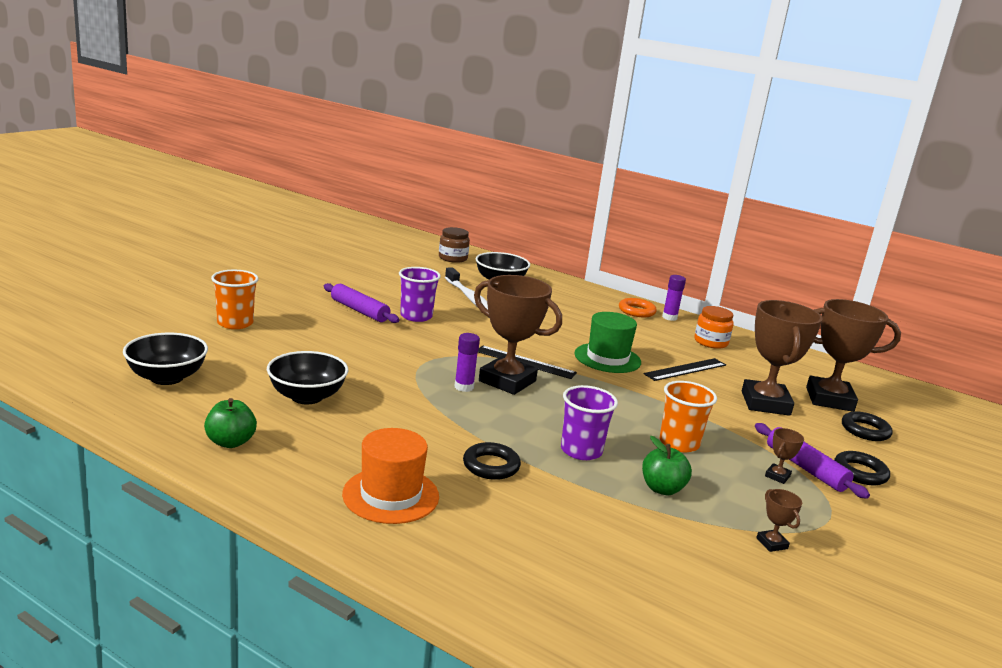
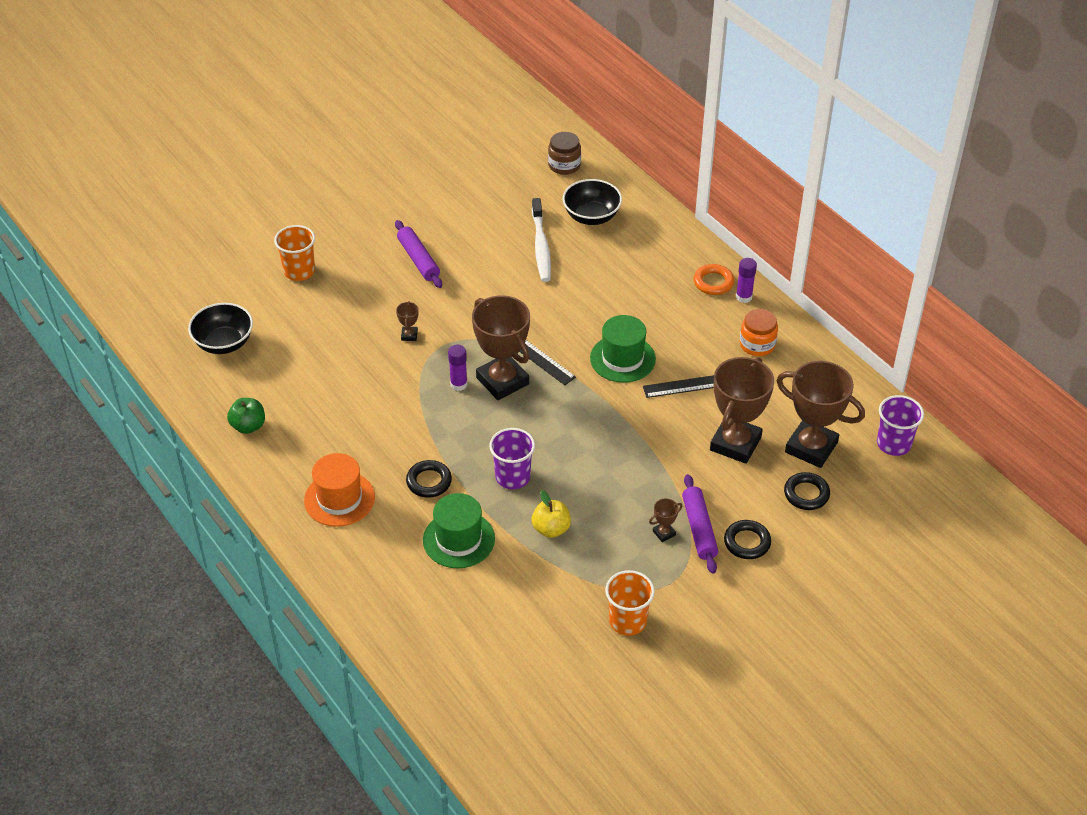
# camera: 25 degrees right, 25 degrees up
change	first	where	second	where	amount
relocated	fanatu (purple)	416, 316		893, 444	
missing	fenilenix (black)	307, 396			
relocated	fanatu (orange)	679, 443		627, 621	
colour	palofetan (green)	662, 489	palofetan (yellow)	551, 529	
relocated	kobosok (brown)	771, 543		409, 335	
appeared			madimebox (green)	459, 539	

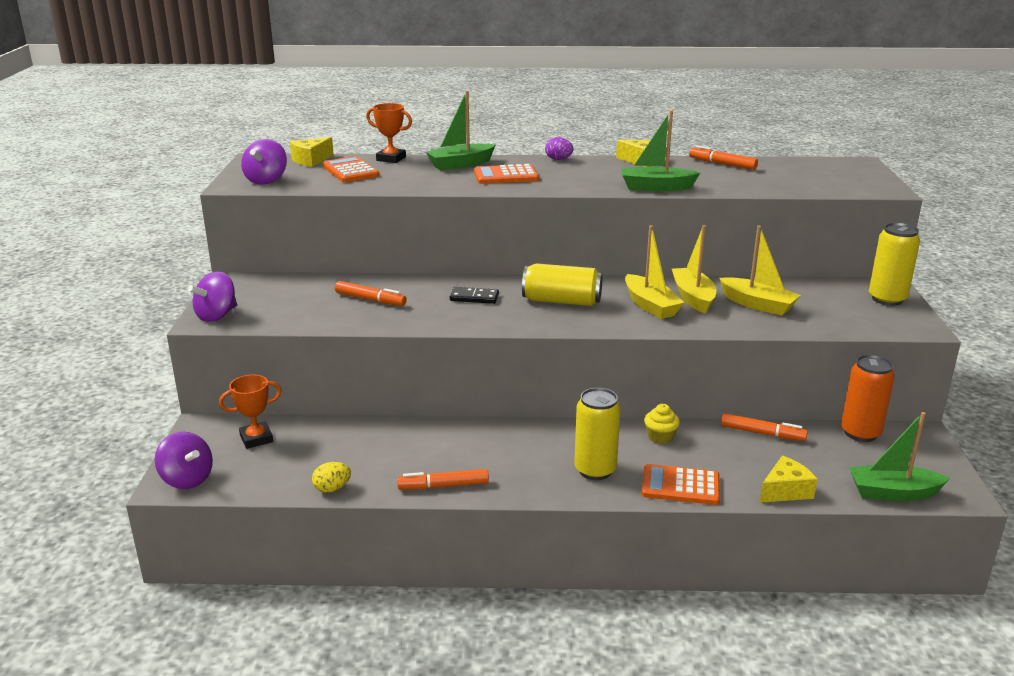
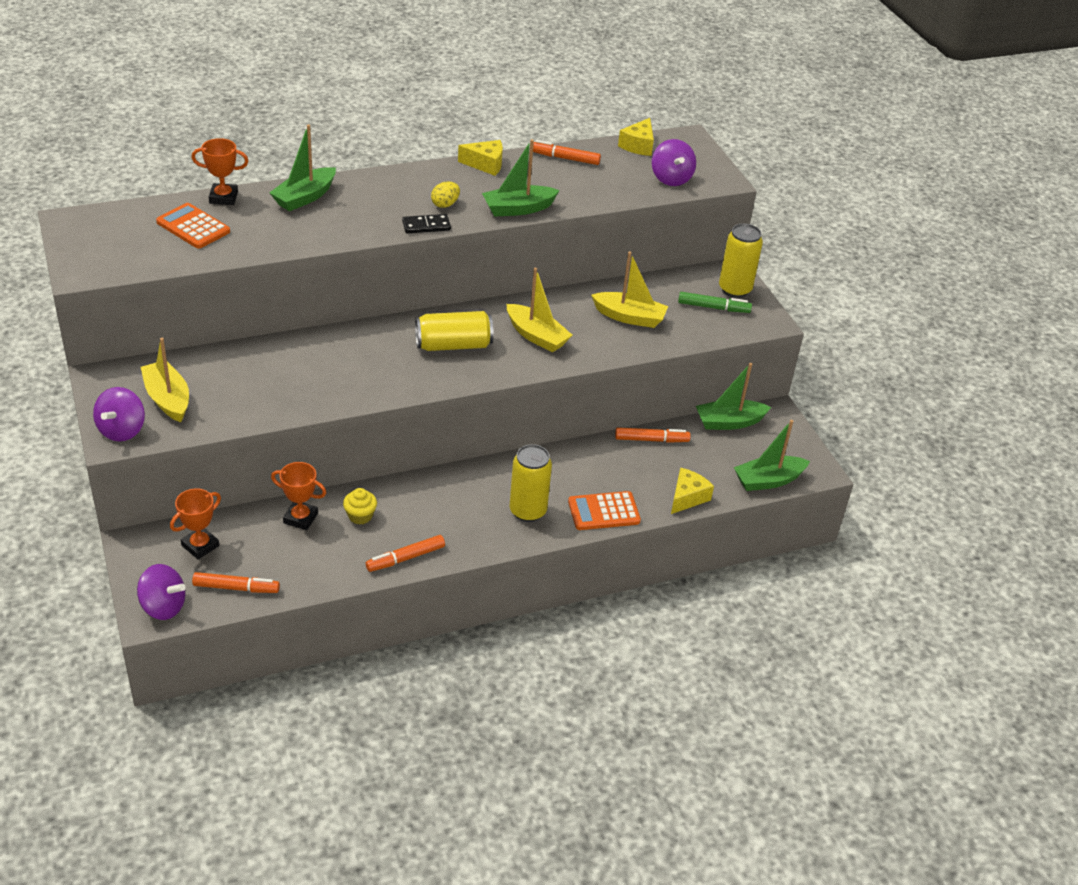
# camera: 25 degrees left, 15 degrees up
change	first	where	second	where	amount
relocated	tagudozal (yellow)	311, 160		638, 145	
missing	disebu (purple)	558, 159			
relocated	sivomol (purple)	266, 180		671, 179	
missing	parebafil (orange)	506, 176			
relocated	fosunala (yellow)	693, 297		168, 399	
relocated	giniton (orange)	370, 300		236, 588	
relocated	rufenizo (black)	474, 297		426, 226	
exchanged	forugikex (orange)	860, 433	fosunala (green)	729, 422	
relocated	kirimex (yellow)	660, 437		360, 516	
relocated	disebu (yellow)	332, 488		445, 204	
appeared			giniton (green)	713, 308	
appeared			kobosok (orange)	300, 518	

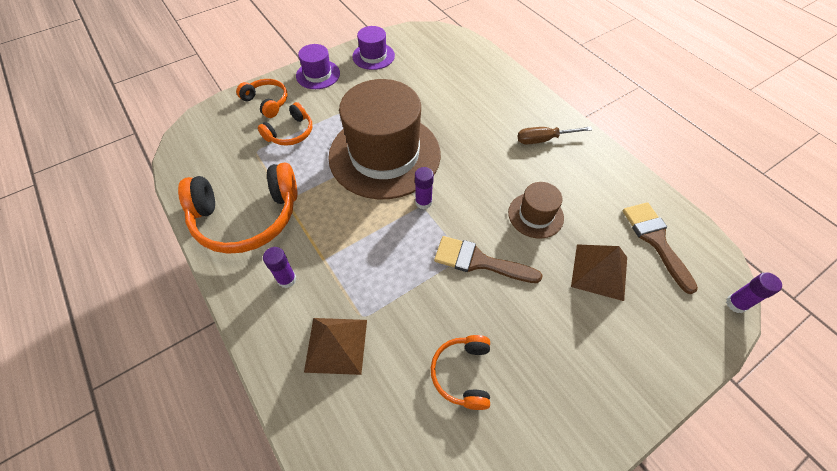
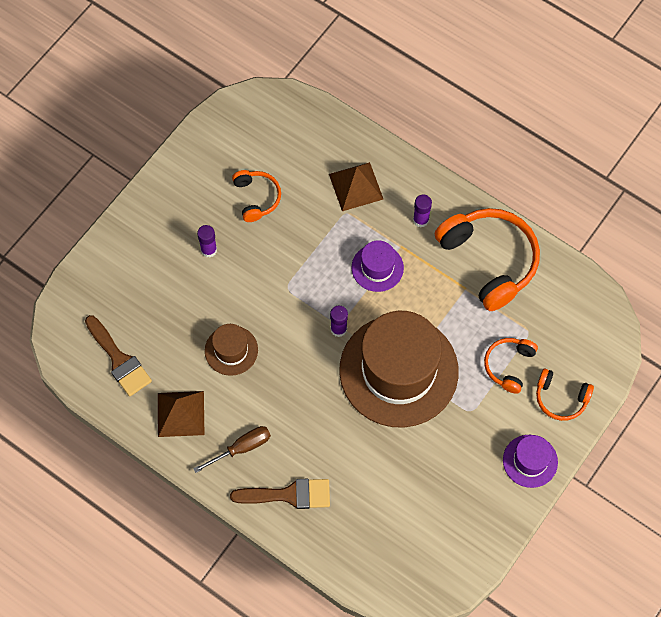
# camera: 160 degrees right, 10 degrees up
change	first	where	second	where	amount
relocated	madimebox (purple)	373, 56		377, 267	
spun	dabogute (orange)	247, 217		489, 260	90 degrees clockwise
relocated	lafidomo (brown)	479, 261		289, 495	
relocated	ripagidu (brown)	599, 271		180, 413	
relocated	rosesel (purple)	736, 304		209, 250	

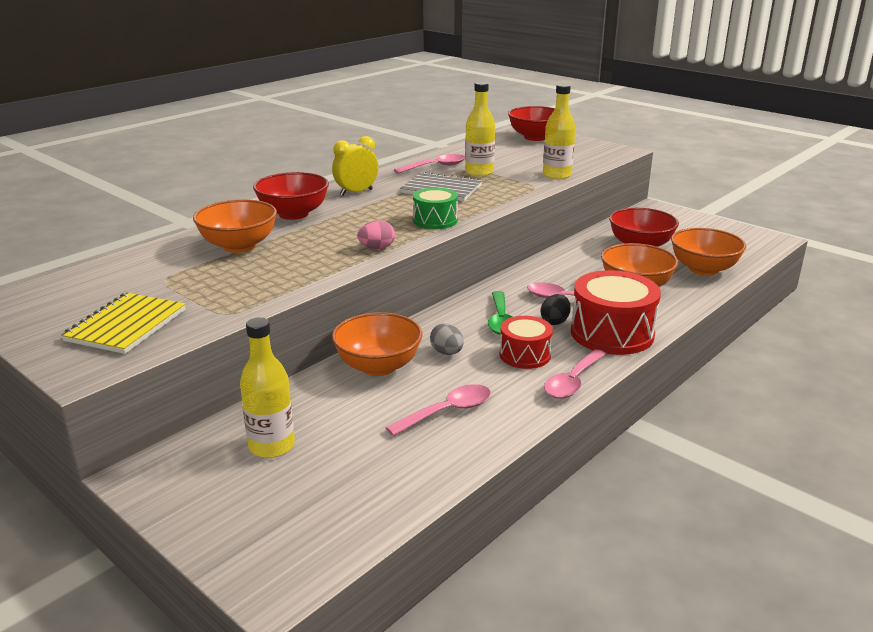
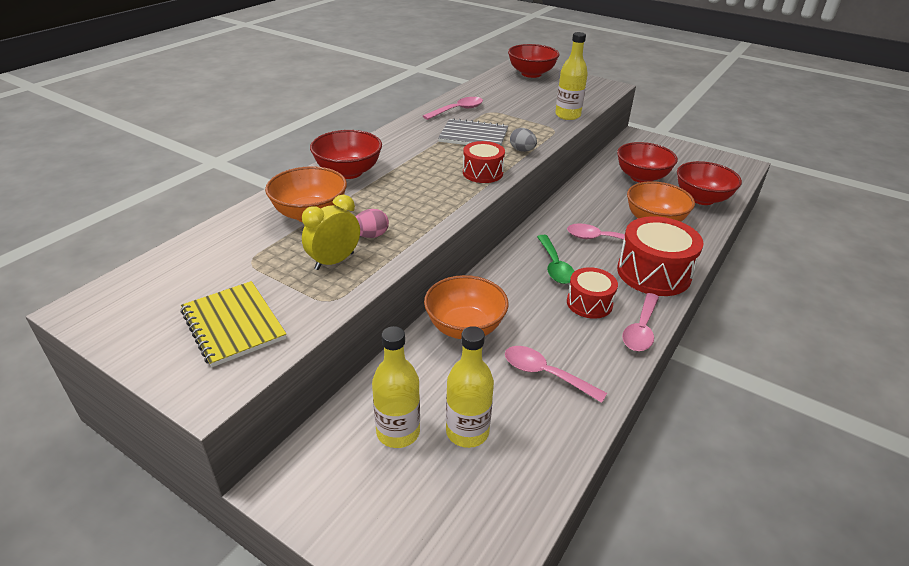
# camera: 10 degrees left, 10 degrees up
change	first	where	second	where	amount
relocated	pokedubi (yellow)	479, 172		467, 432	
relocated	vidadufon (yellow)	356, 192		334, 261	
colour	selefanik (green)	435, 220	selefanik (red)	482, 173	
relocated	disebu (pink)	377, 248		371, 235	
colour	fenilenix (orange)	703, 269	fenilenix (red)	701, 198	
spun	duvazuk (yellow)	126, 325		233, 325	45 degrees counterclockwise
missing	disebu (black)	555, 321			
relocated	disebu (grey)	447, 352		522, 150	
spun	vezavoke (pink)	447, 411		545, 374	105 degrees counterclockwise

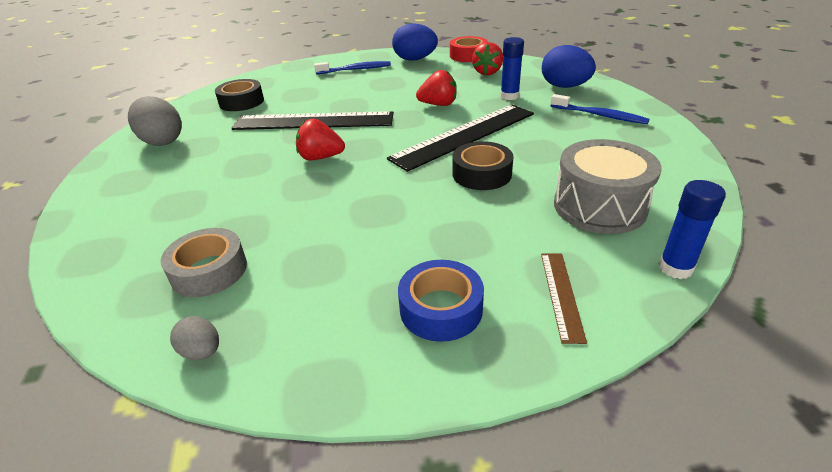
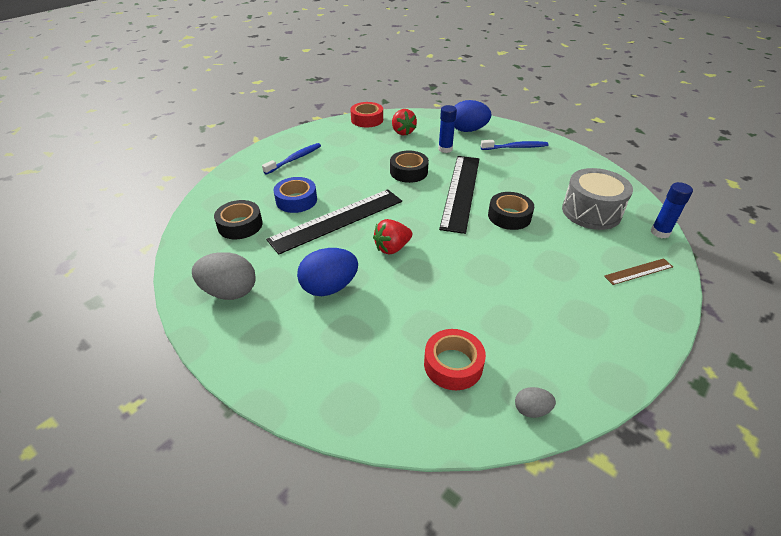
# camera: 40 degrees left, 5 degrees up
change	first	where	second	where	amount
relocated	disebu (blue)	415, 59		329, 287	
exchanged	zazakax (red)	438, 104	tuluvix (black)	408, 172	
colour	tuluvix (grey)	209, 270	tuluvix (red)	453, 364	
spun	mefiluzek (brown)	561, 294		638, 271	75 degrees counterclockwise
relocated	tuluvix (blue)	441, 309		296, 200	

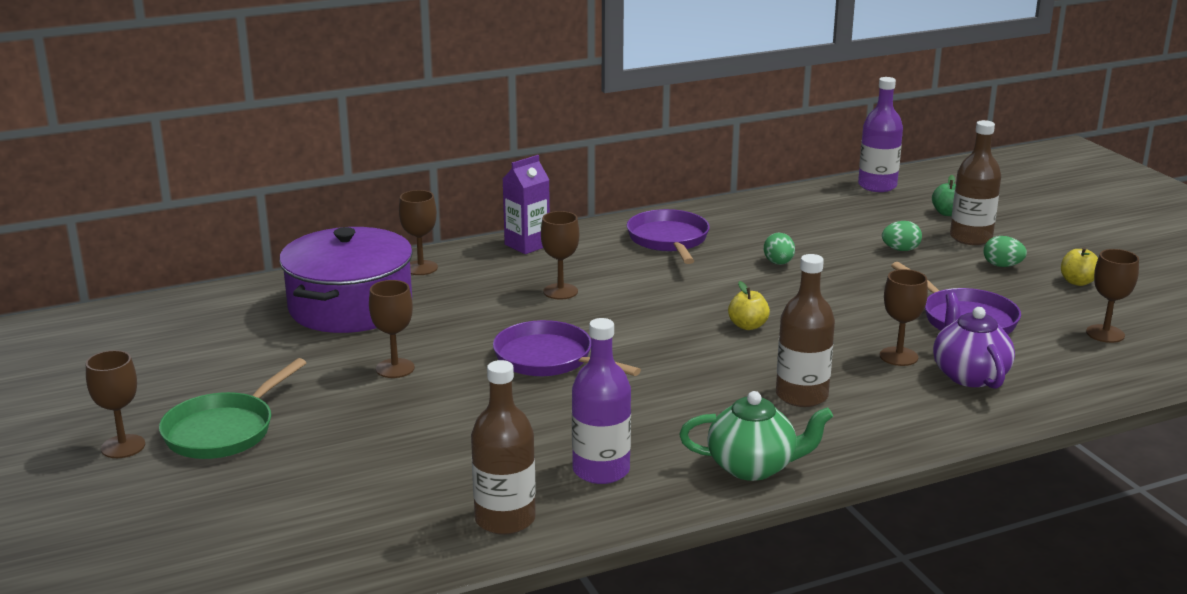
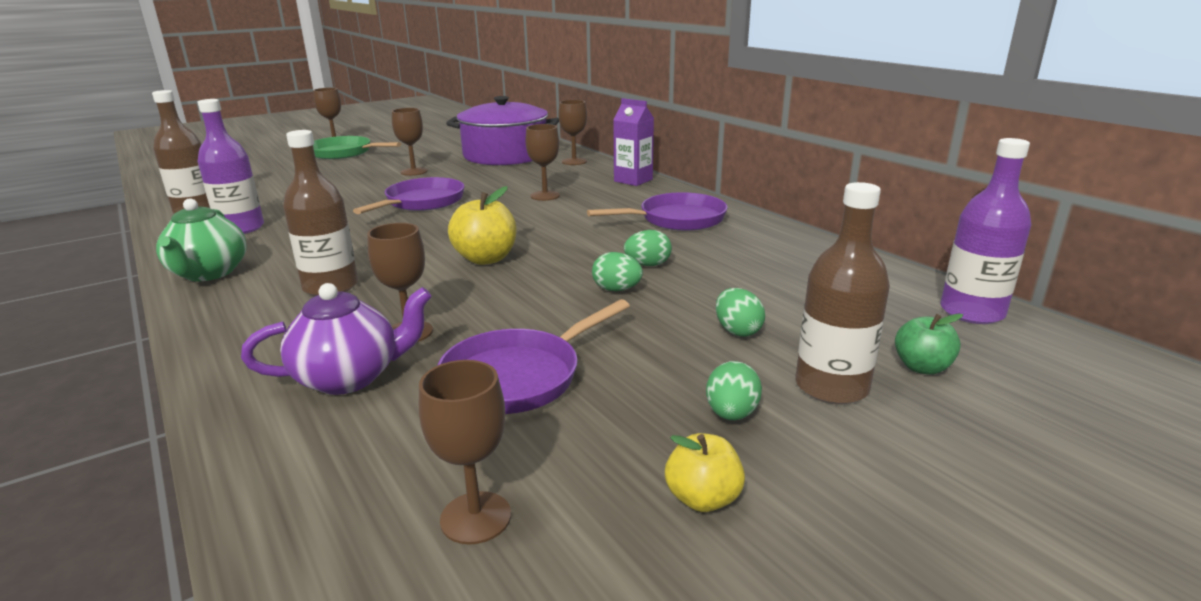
# camera: 80 degrees right, 0 degrees up
change	first	where	second	where	amount
size	palofetan (yellow)	748, 326		486, 259	x1.59
appeared			disebu (green)	616, 289	

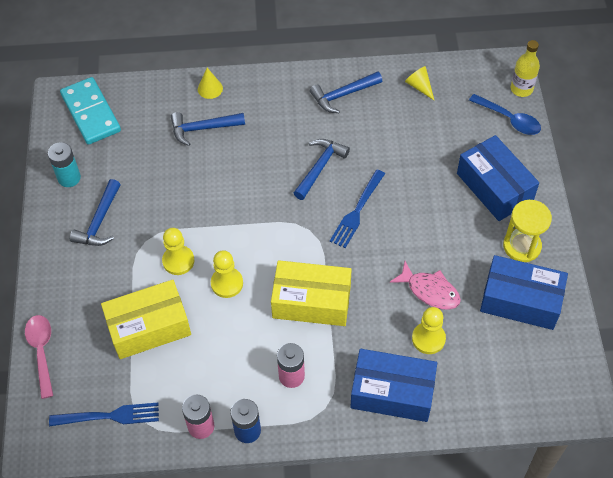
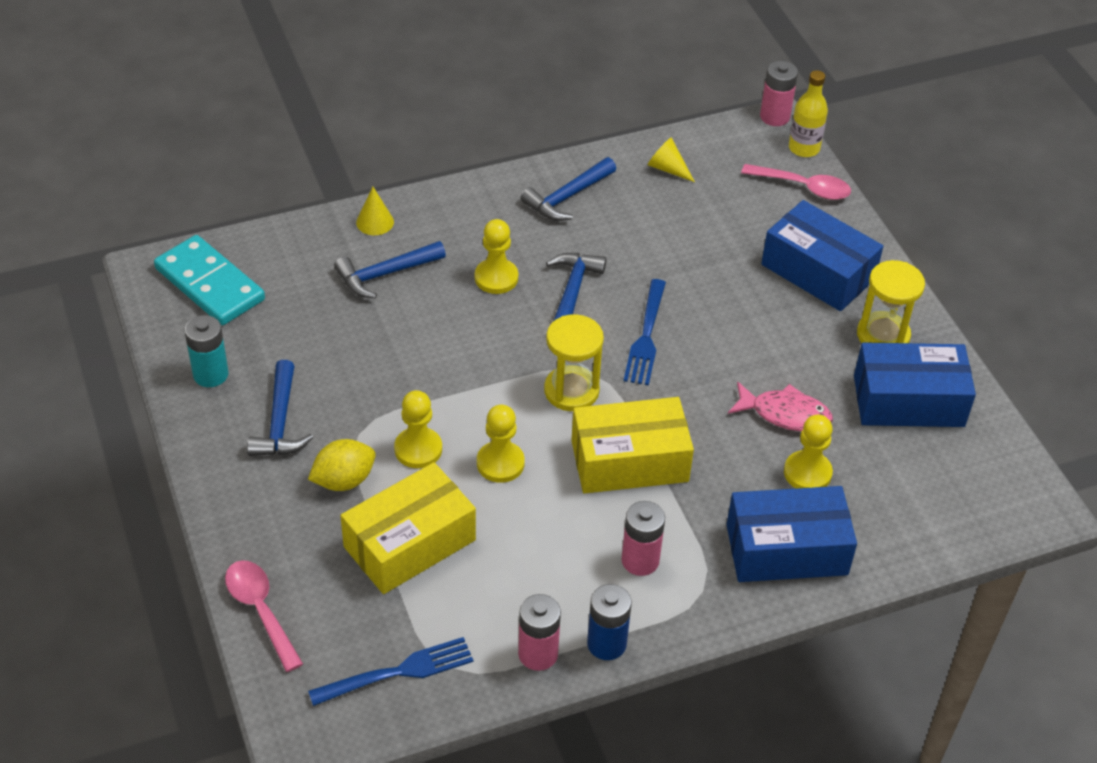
# camera: 20 degrees left, 10 degrees down
change	first	where	second	where	amount
colour	vezavoke (blue)	509, 119	vezavoke (pink)	803, 187	
appeared			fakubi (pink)	774, 117	
appeared			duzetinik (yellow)	496, 278	
appeared			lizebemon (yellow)	571, 391	
appeared			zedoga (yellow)	344, 480	

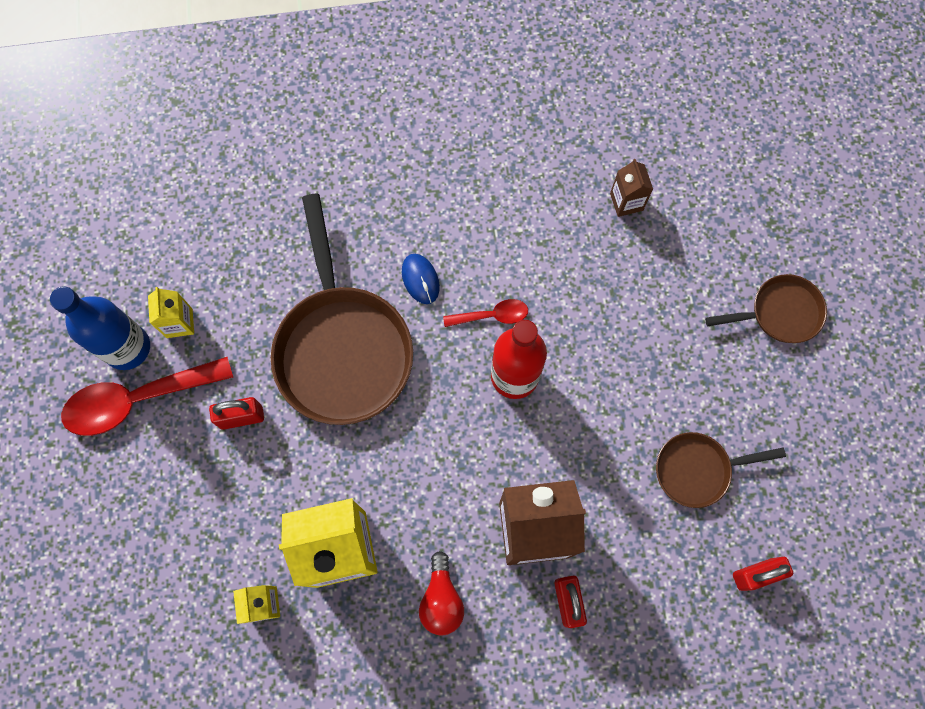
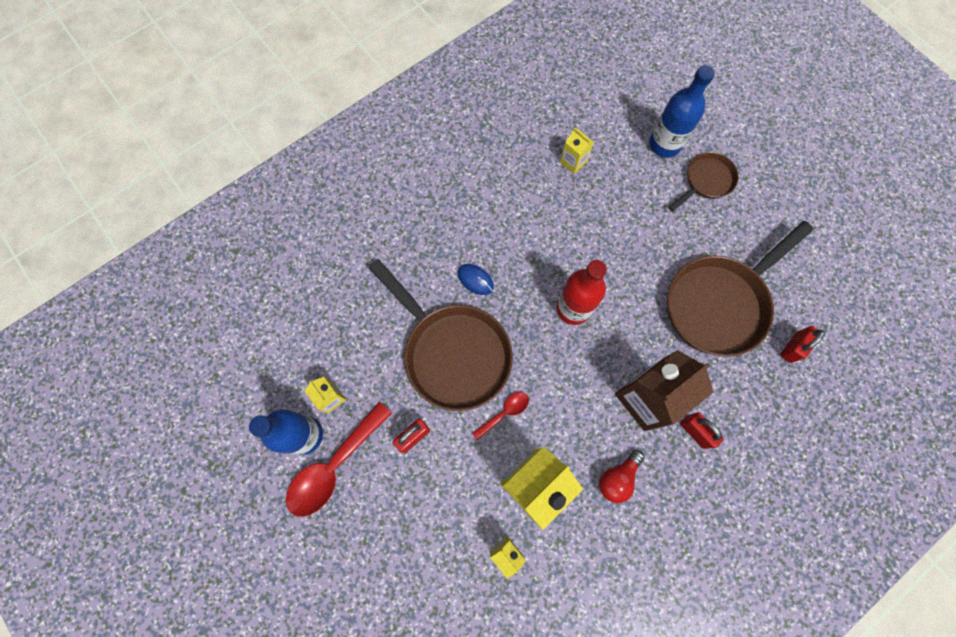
# camera: 30 degrees left, 0 degrees up
change	first	where	second	where	amount
colour	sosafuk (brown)	626, 202	sosafuk (yellow)	573, 162	
relocated	vezavoke (red)	492, 316		504, 412	
size	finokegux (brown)	697, 470		719, 303	x1.92
spun	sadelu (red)	441, 599		617, 478	75 degrees clockwise
appeared			pokedubi (blue)	664, 144	

